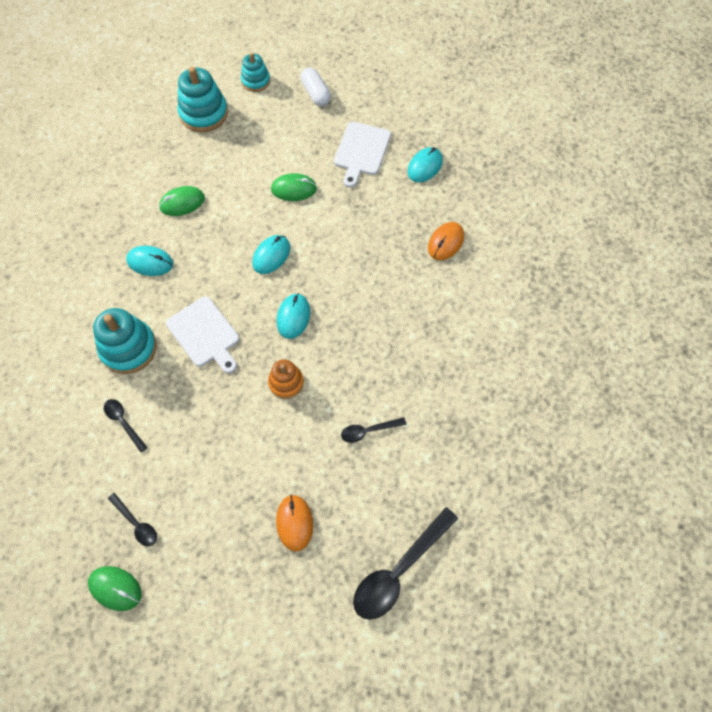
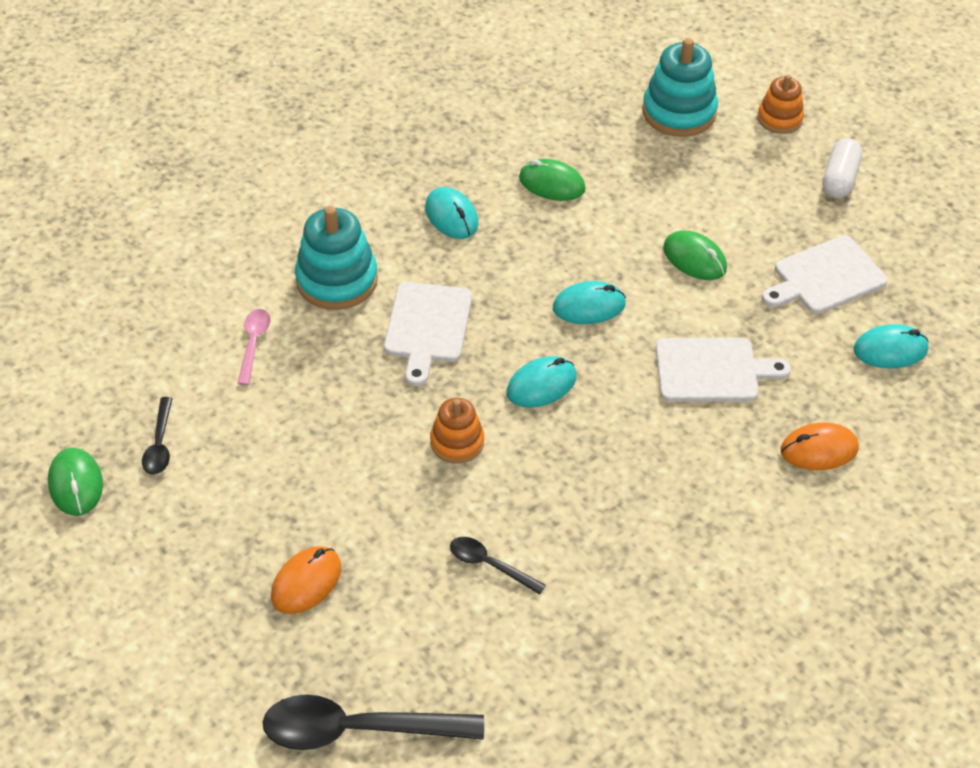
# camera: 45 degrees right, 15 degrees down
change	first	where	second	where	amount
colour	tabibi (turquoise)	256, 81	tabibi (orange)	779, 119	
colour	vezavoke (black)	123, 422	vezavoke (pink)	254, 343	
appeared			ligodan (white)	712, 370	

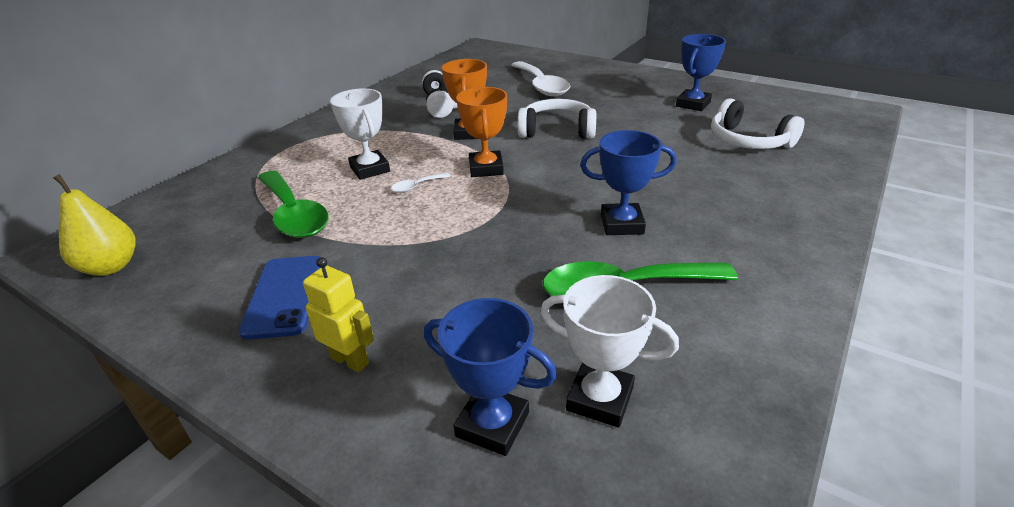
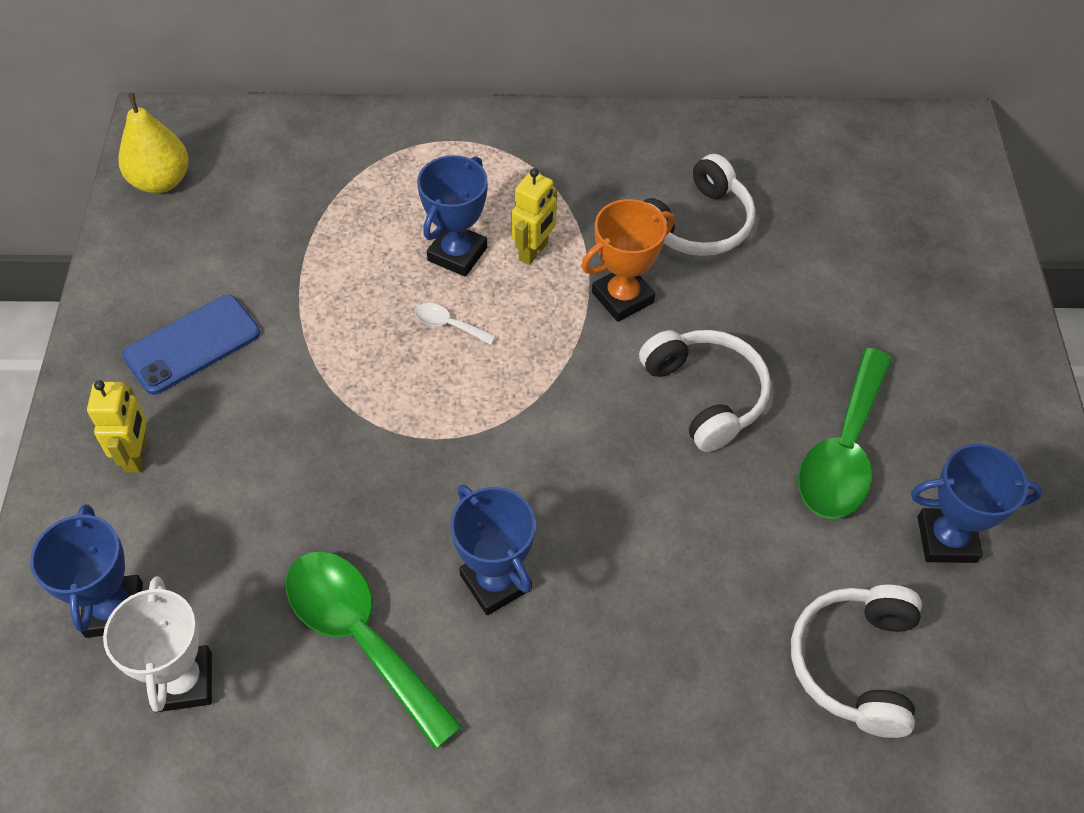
# camera: 55 degrees right, 20 degrees up
change	first	where	second	where	amount
missing	vezavoke (white)	541, 86			
missing	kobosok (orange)	486, 168			
colour	kobosok (white)	370, 169	kobosok (blue)	457, 254	
relocated	vezavoke (green)	294, 214		843, 451	
appeared			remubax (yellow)	534, 251	

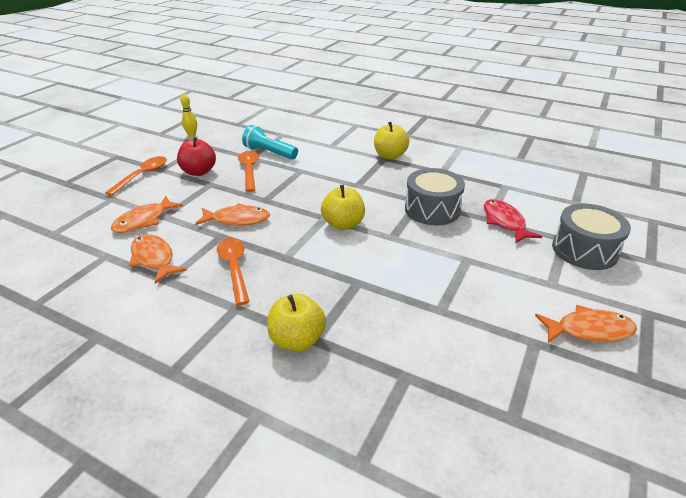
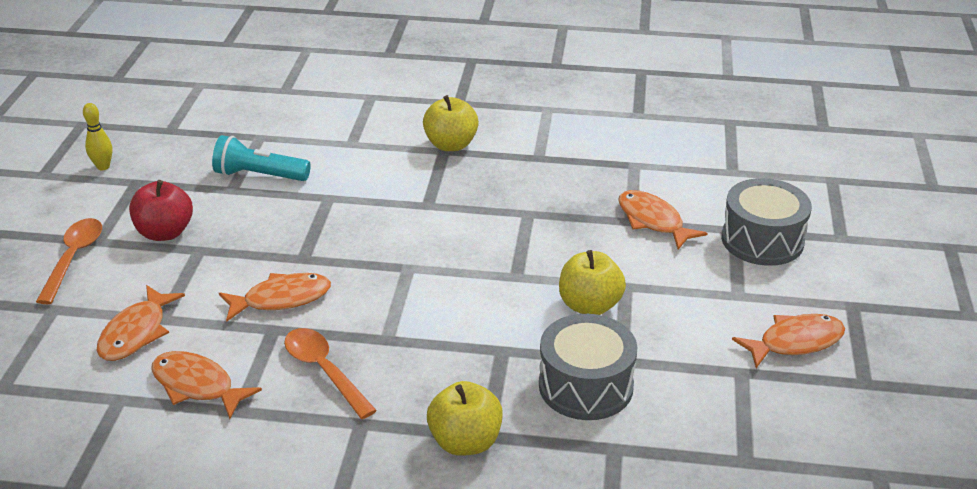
# camera: 20 degrees left, 0 degrees up
change	first	where	second	where	amount
missing	vezavoke (orange)	249, 170			
relocated	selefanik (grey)	432, 209		585, 386	
relocated	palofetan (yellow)	343, 224		589, 306	
colour	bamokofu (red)	504, 222	bamokofu (orange)	652, 221	

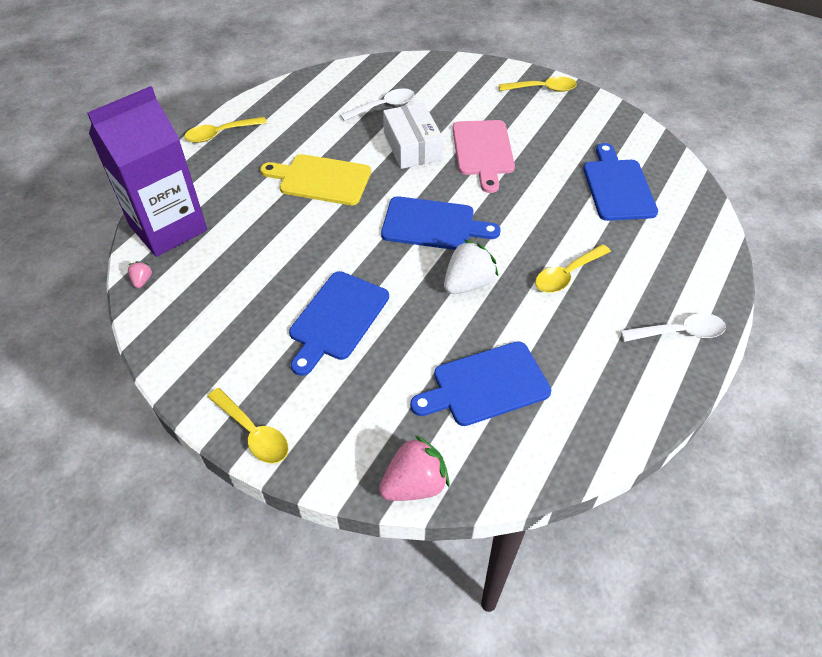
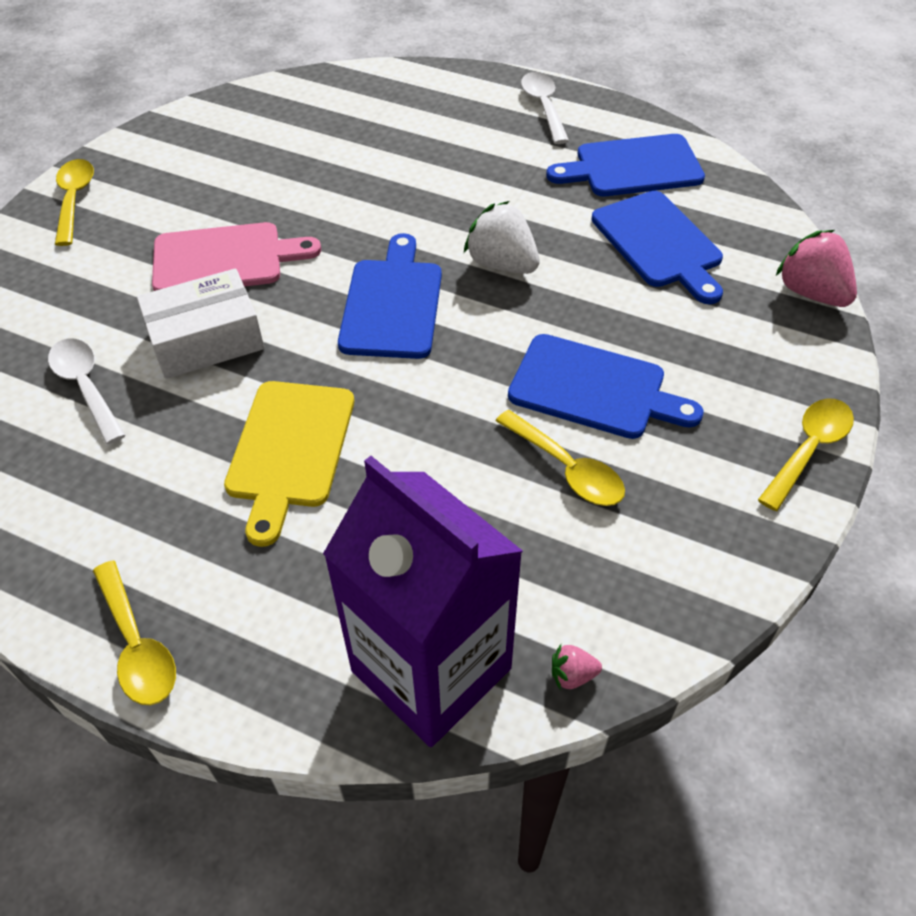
# camera: 95 degrees left, 0 degrees up
change	first	where	second	where	amount
relocated	ligodan (blue)	618, 187		632, 167	
relocated	vezavoke (yellow)	567, 275		567, 469	

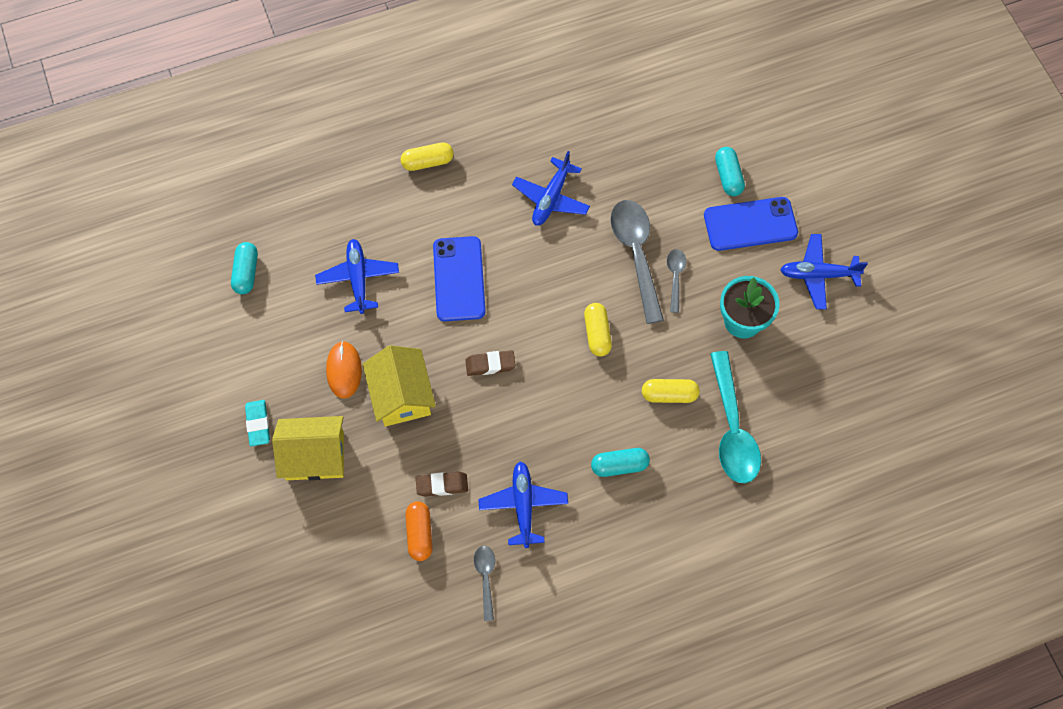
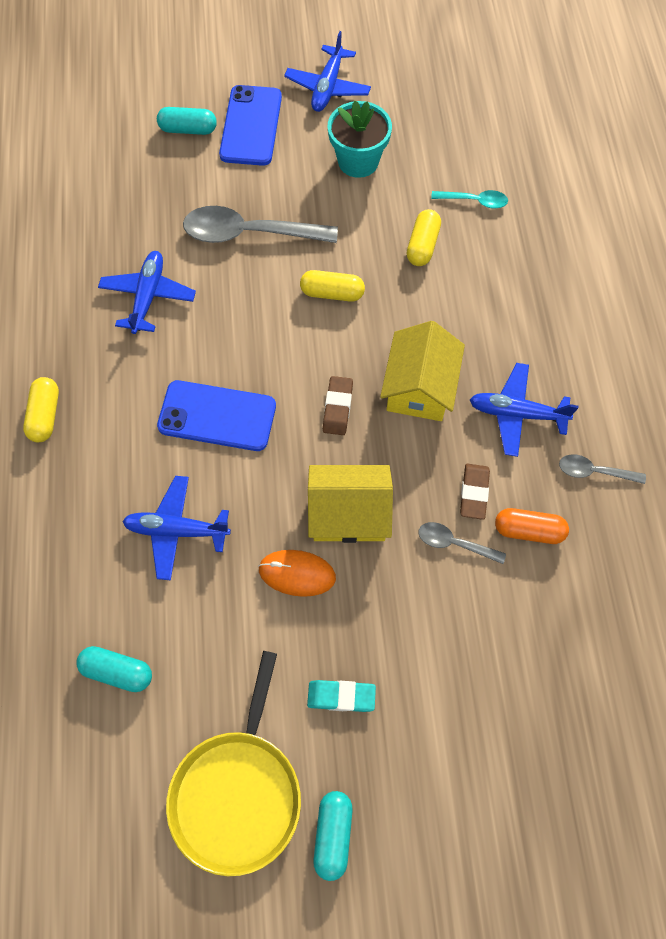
# camera: 75 degrees left, 0 degrees up
change	first	where	second	where	amount
spun	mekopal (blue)	551, 198		148, 296	120 degrees counterclockwise
relocated	vezavoke (grey)	675, 277		454, 543	
size	vezavoke (turquoise)	732, 429		474, 201	x0.50
relocated	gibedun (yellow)	315, 456		419, 387	
relocated	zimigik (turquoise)	619, 466		333, 835	
appeared			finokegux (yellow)	238, 792	

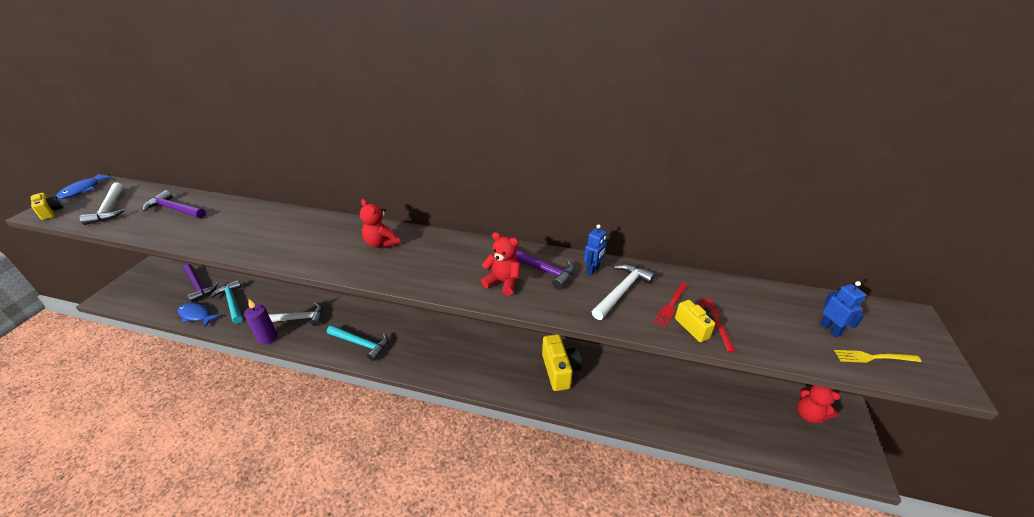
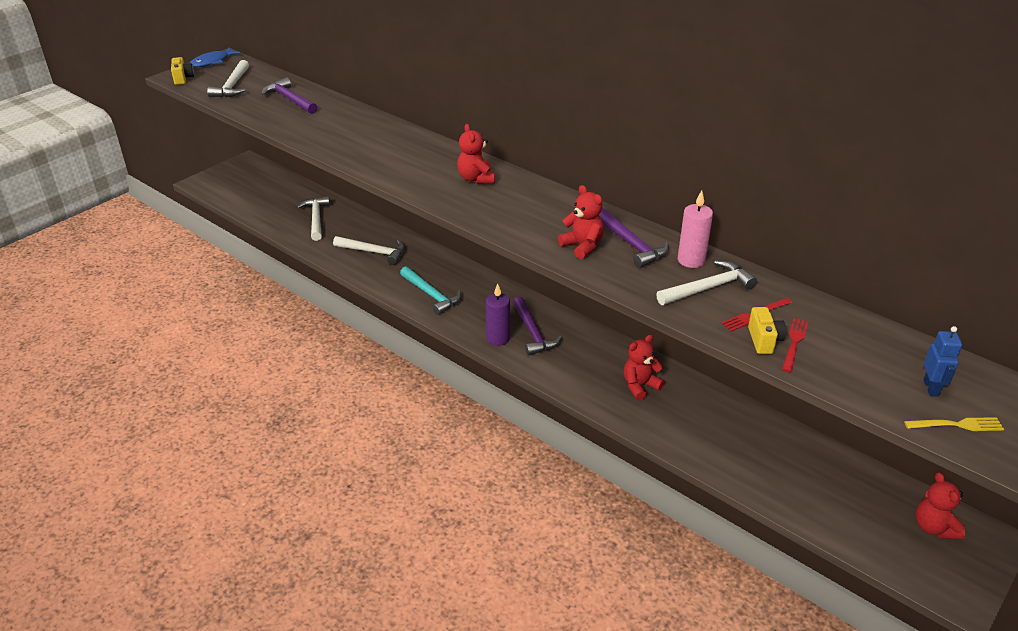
# camera: 25 degrees right, 0 degrees up
change	first	where	second	where	amount
exchanged	remubax (blue)	593, 270	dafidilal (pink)	691, 260	
relocated	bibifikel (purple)	198, 286		533, 333	
colour	bibifikel (turquoise)	232, 302	bibifikel (white)	316, 219	
relocated	dafidilal (purple)	268, 338		498, 338	
missing	bamokofu (blue)	196, 315			
exchanged	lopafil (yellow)	559, 370	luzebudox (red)	640, 386	
spun	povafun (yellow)	873, 357		957, 425	150 degrees clockwise

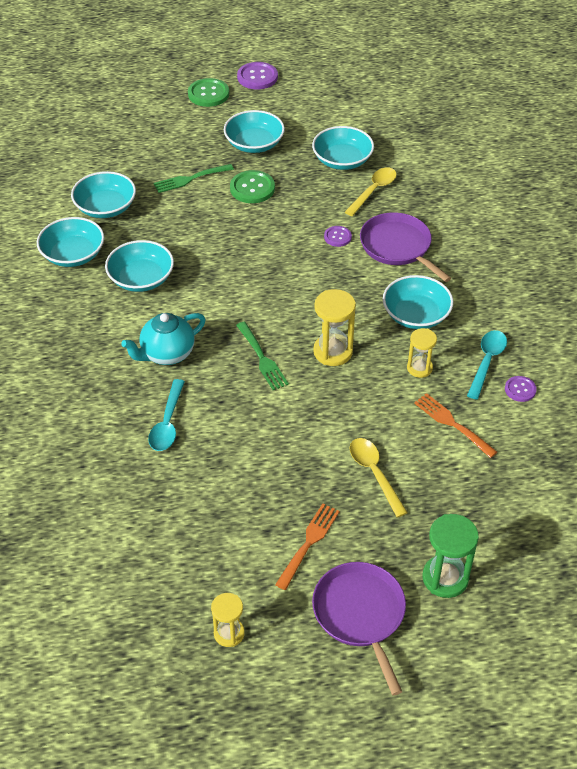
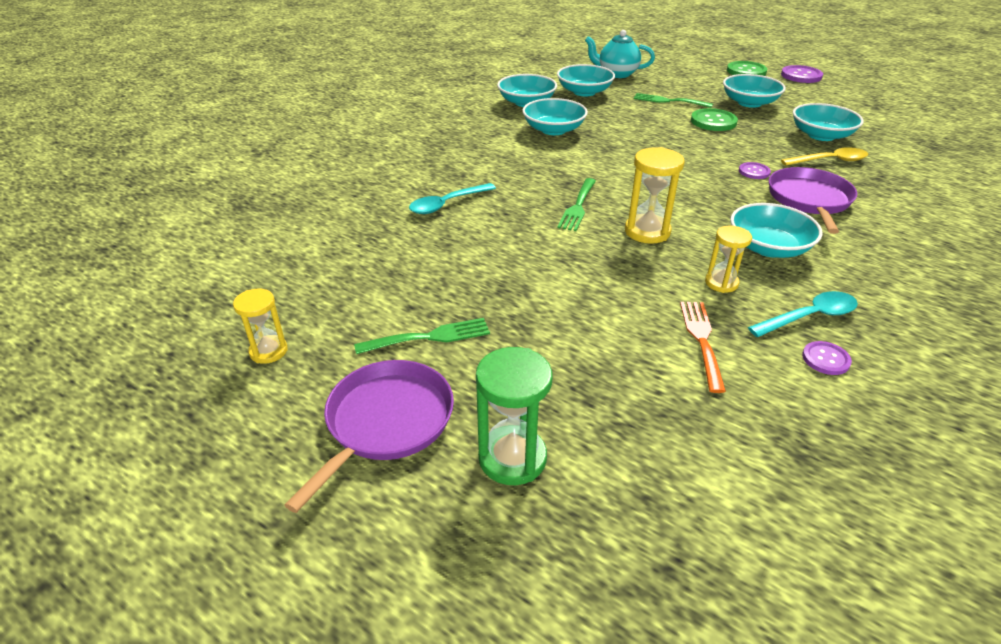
# camera: 45 degrees right, 10 degrees down
change	first	where	second	where	amount
relocated	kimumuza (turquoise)	167, 354		617, 74	
missing	vezavoke (yellow)	374, 473			
colour	povafun (orange)	309, 543	povafun (green)	429, 337	

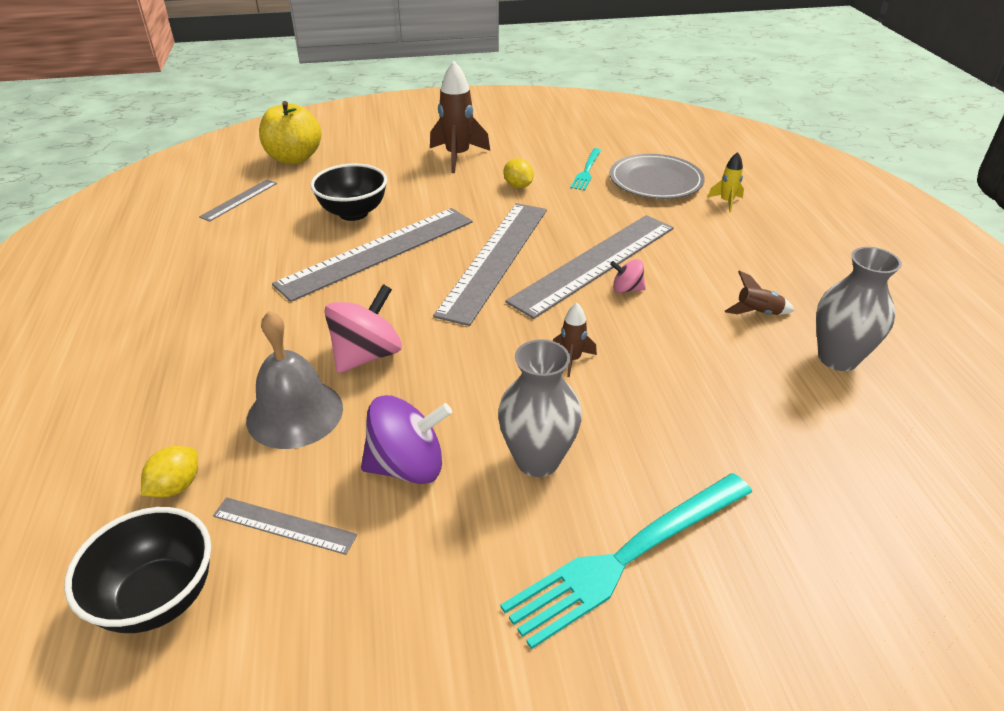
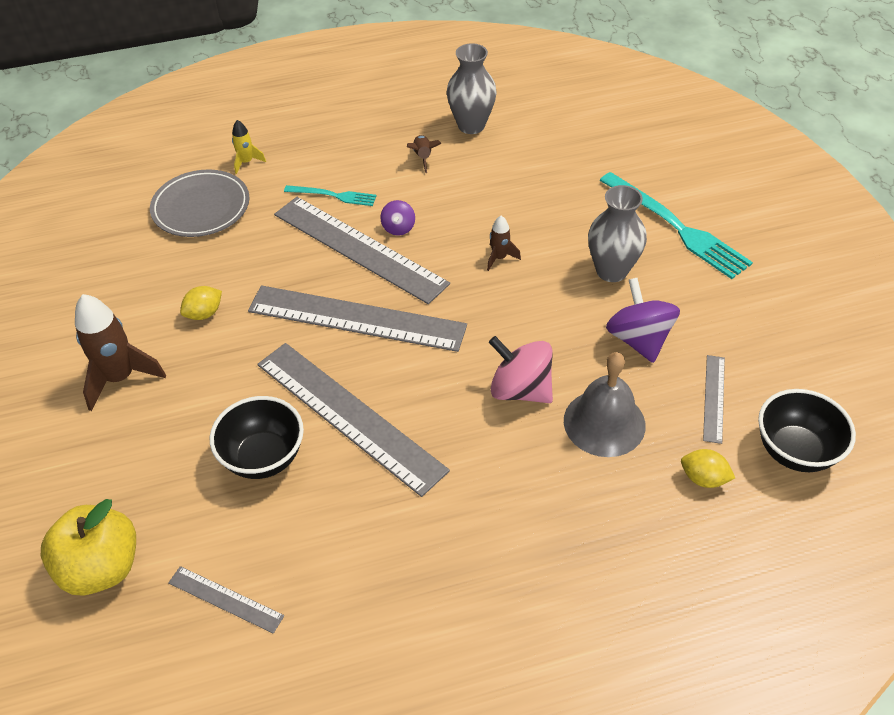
# camera: 95 degrees left, 10 degrees up
change	first	where	second	where	amount
relocated	povafun (turquoise)	586, 171		333, 196	
colour	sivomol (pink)	626, 289	sivomol (purple)	398, 228	

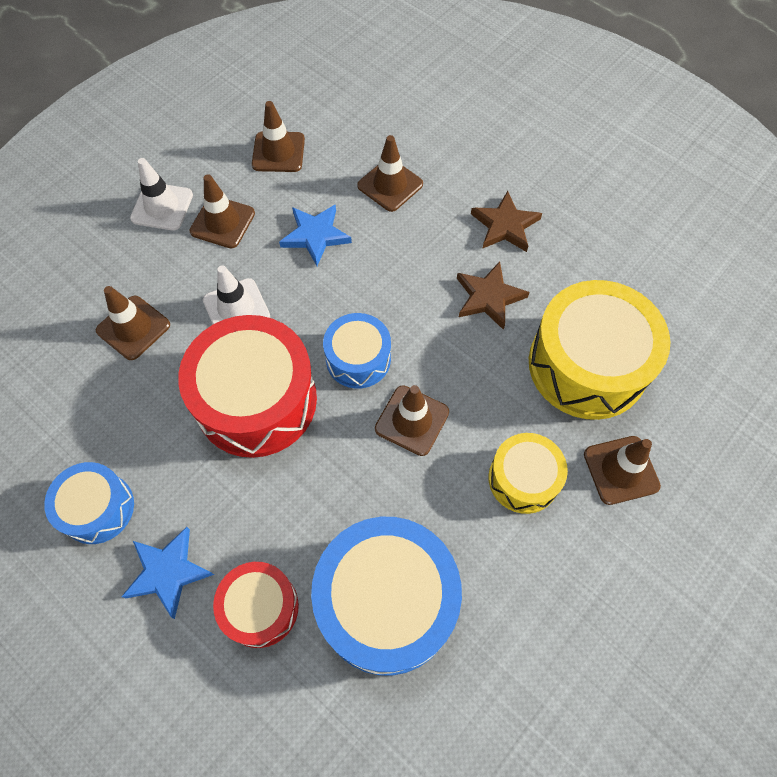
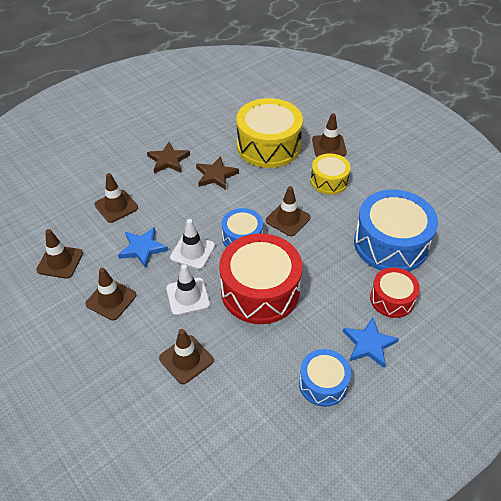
# camera: 80 degrees left, 15 degrees down
change	first	where	second	where	amount
relocated	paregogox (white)	162, 207		192, 251	

